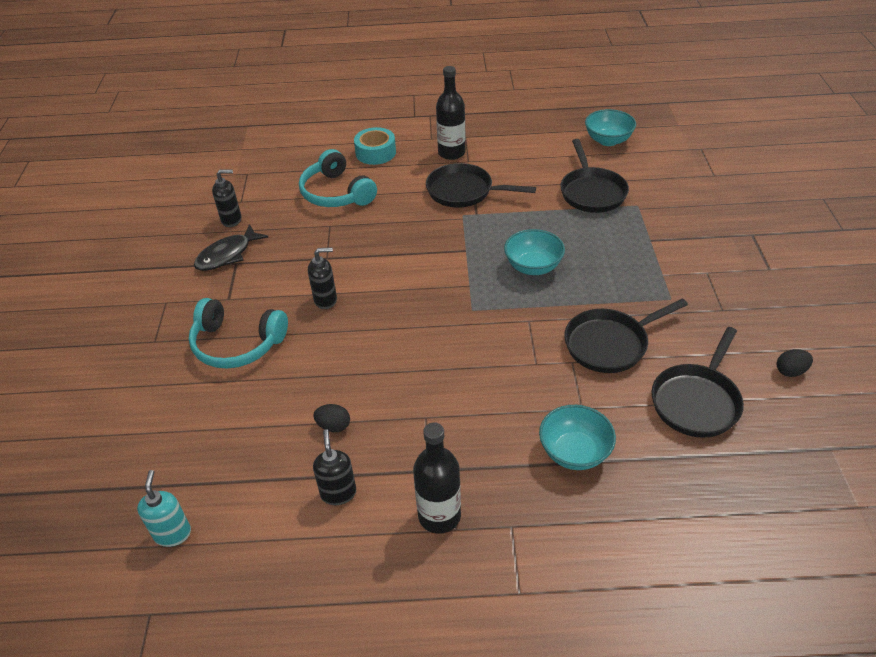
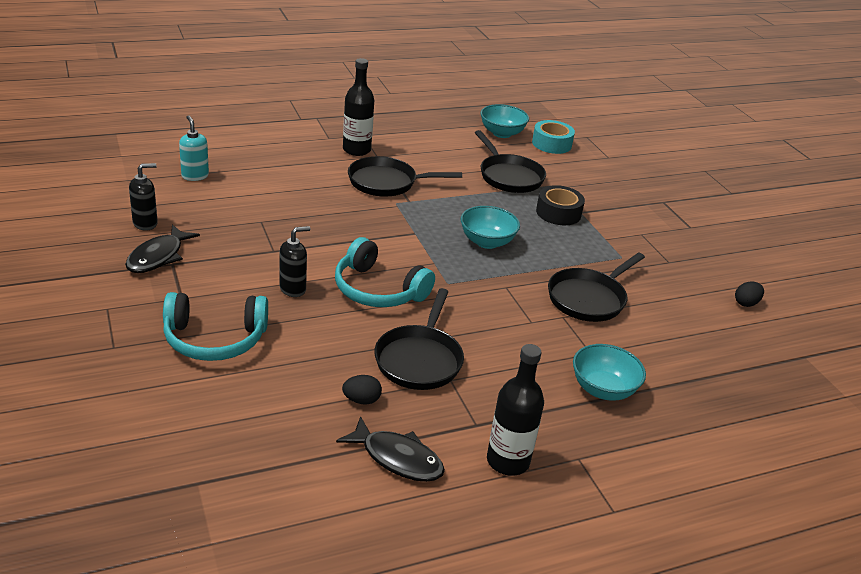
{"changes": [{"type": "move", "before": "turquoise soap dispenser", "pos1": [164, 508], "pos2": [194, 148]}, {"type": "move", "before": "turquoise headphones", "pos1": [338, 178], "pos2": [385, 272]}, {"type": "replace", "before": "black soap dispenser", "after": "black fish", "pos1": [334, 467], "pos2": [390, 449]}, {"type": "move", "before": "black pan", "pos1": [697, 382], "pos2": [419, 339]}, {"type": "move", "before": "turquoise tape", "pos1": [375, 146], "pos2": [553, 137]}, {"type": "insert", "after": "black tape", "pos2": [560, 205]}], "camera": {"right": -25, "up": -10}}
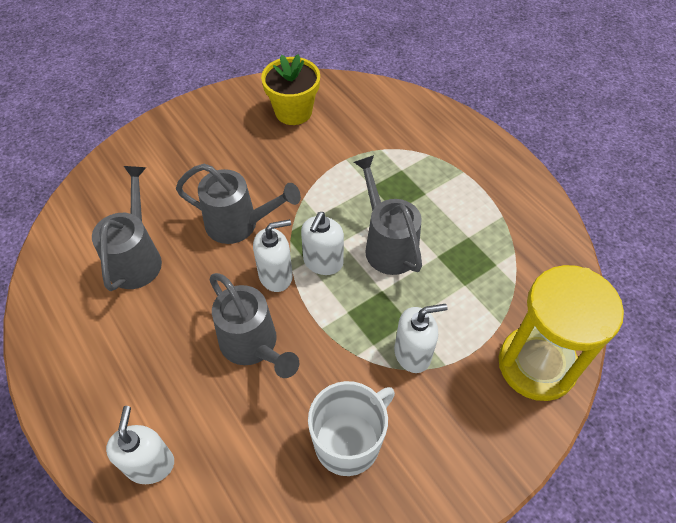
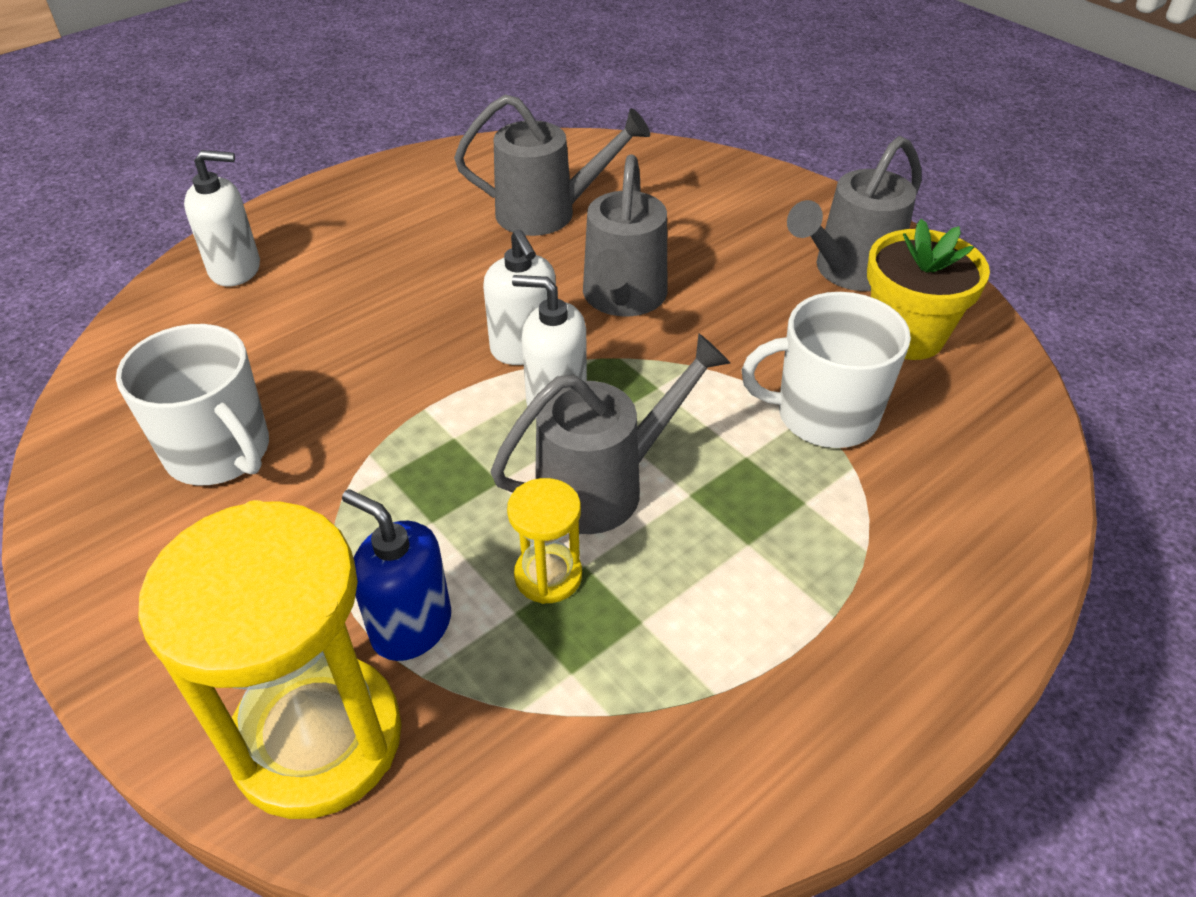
{"changes": [{"type": "insert", "after": "blue soap dispenser", "pos2": [396, 575]}, {"type": "insert", "after": "yellow hourglass", "pos2": [544, 541]}, {"type": "insert", "after": "white mug", "pos2": [826, 370]}, {"type": "move", "before": "grey watering can", "pos1": [254, 325], "pos2": [854, 213]}, {"type": "delete", "before": "white soap dispenser", "pos1": [420, 338]}], "camera": {"right": 85, "up": -10}}
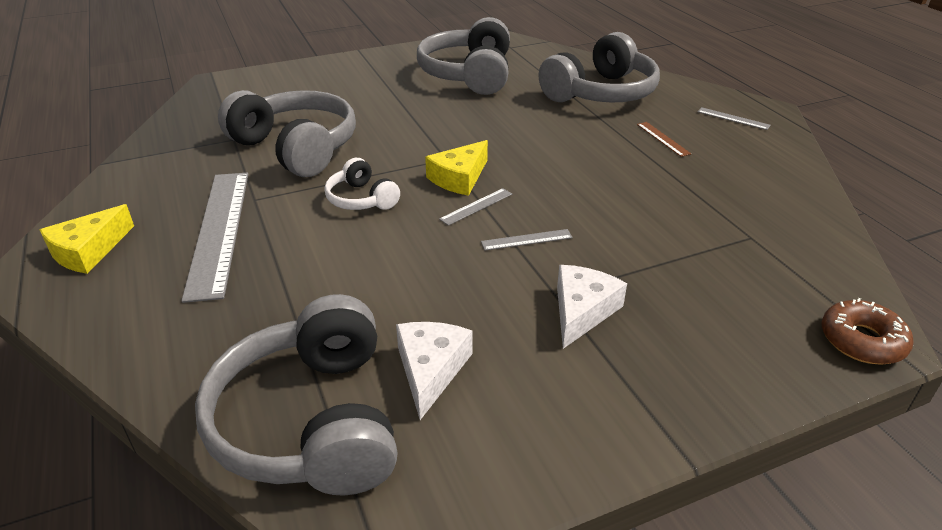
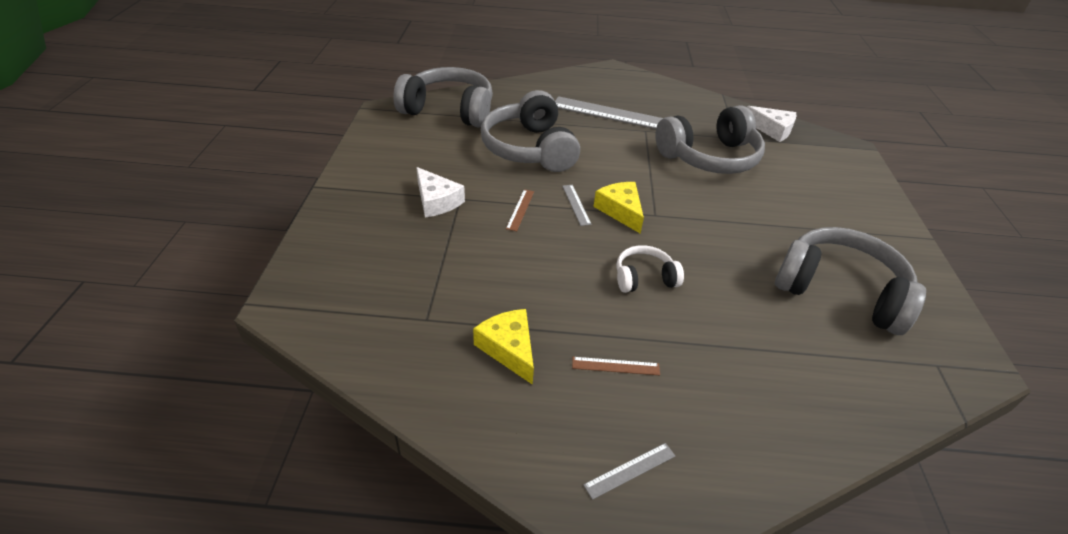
{"changes": [{"type": "move", "before": "yellow cheese", "pos1": [87, 239], "pos2": [503, 347]}, {"type": "move", "before": "grey headphones", "pos1": [599, 67], "pos2": [530, 131]}, {"type": "recolor", "before": "grey ruler", "after": "brown ruler", "pos1": [527, 240], "pos2": [520, 210]}, {"type": "move", "before": "white headphones", "pos1": [362, 184], "pos2": [650, 269]}, {"type": "move", "before": "white cheese", "pos1": [434, 371], "pos2": [771, 124]}, {"type": "delete", "before": "brown donut", "pos1": [868, 331]}], "camera": {"right": 115, "up": 5}}
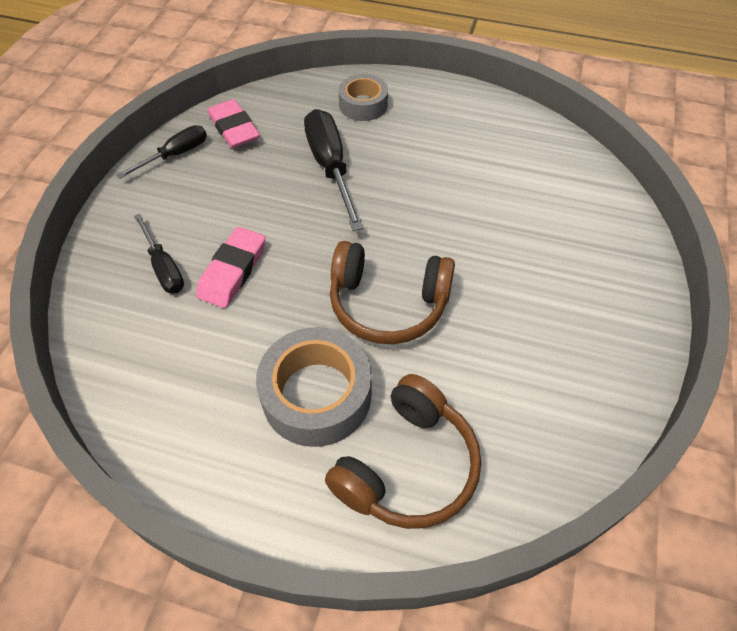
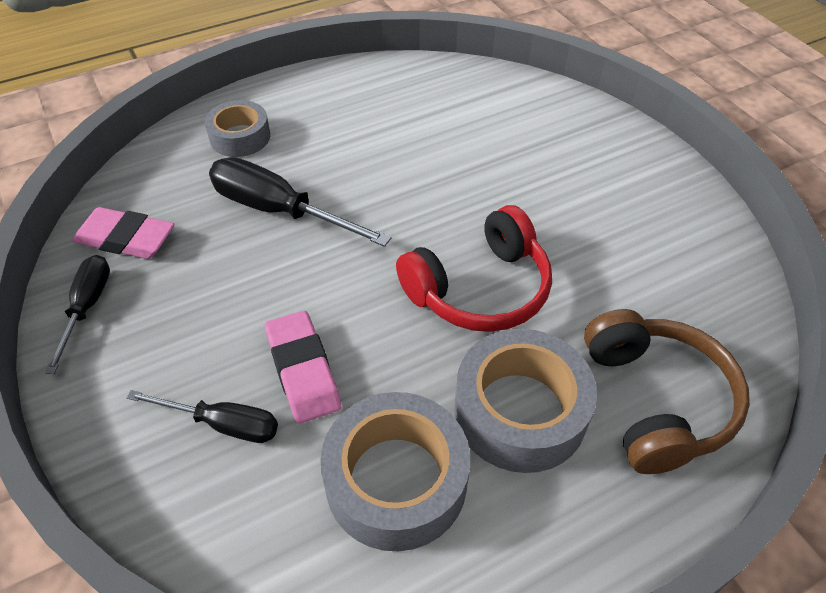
{"changes": [{"type": "insert", "after": "grey tape", "pos2": [395, 471]}, {"type": "recolor", "before": "brown headphones", "after": "red headphones", "pos1": [392, 292], "pos2": [474, 268]}], "camera": {"right": -45, "up": -5}}
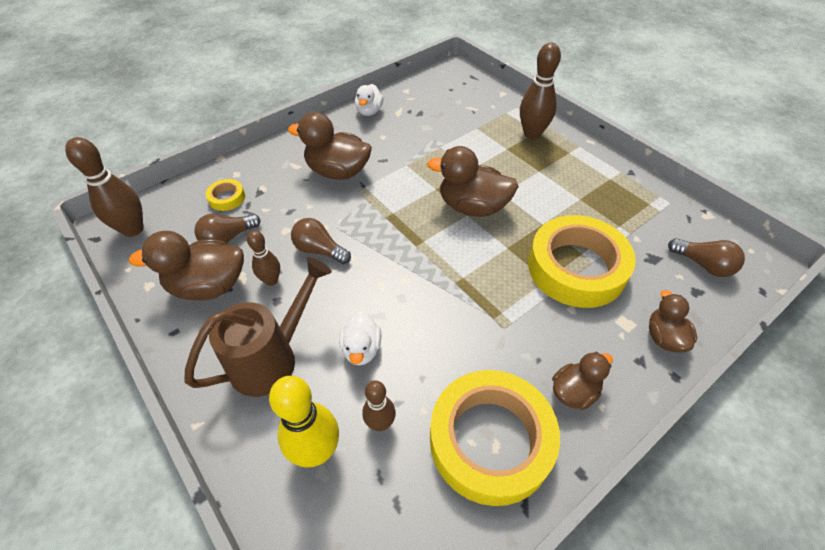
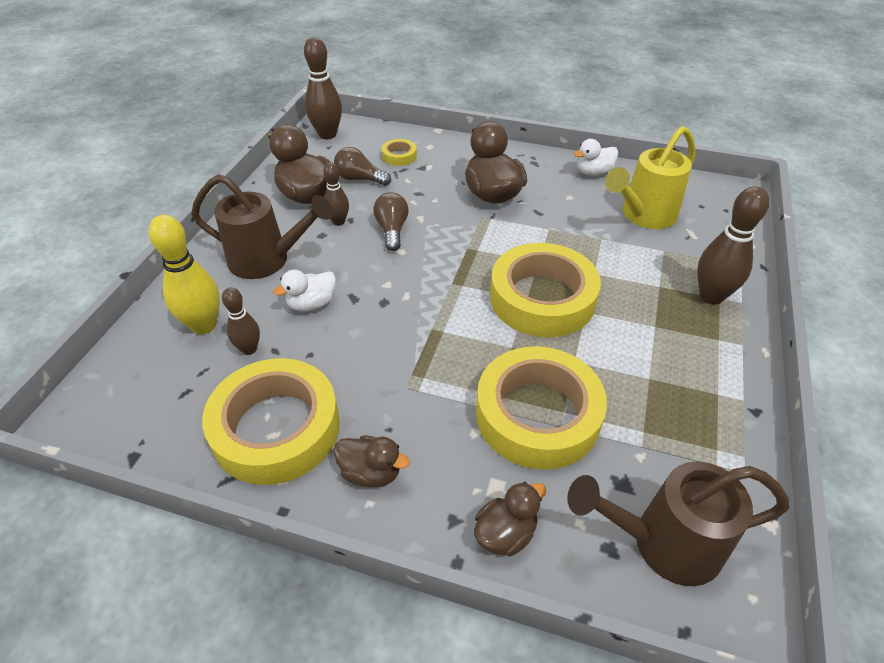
{"changes": [{"type": "replace", "before": "brown duck", "after": "yellow tape", "pos1": [473, 181], "pos2": [545, 290]}, {"type": "replace", "before": "brown light bulb", "after": "brown watering can", "pos1": [706, 257], "pos2": [678, 523]}, {"type": "insert", "after": "yellow watering can", "pos2": [650, 177]}], "camera": {"right": 55, "up": -5}}
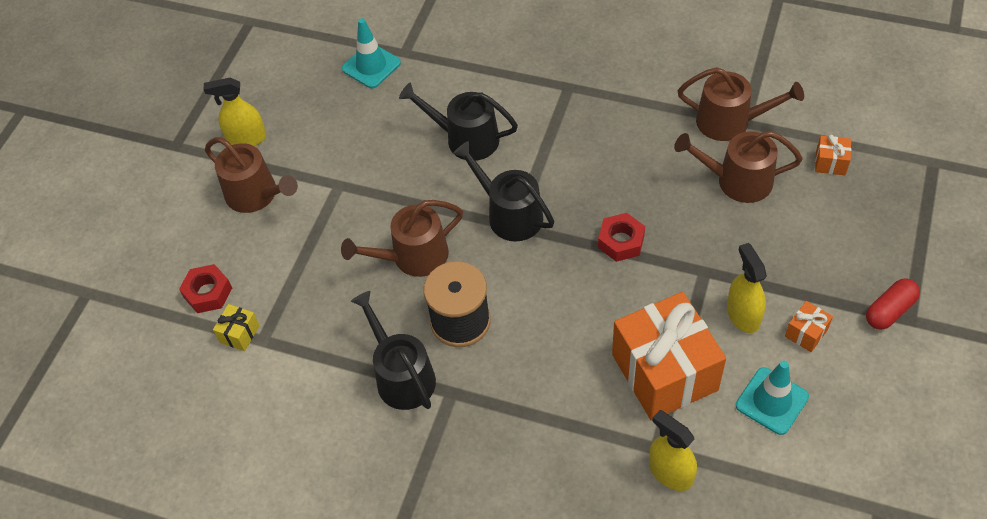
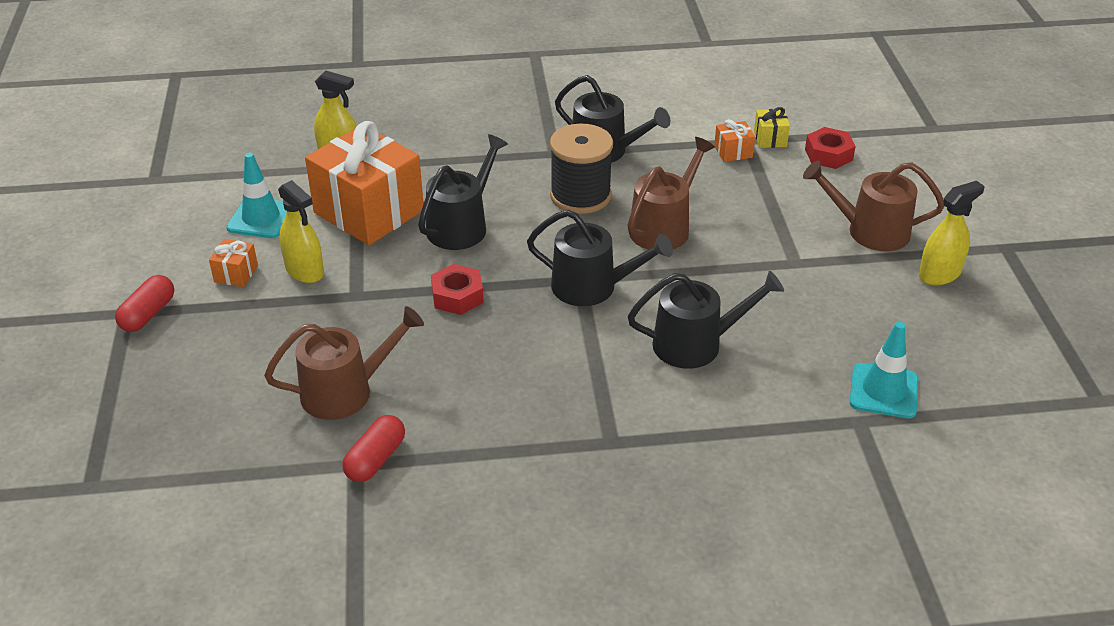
{"changes": [{"type": "replace", "before": "brown watering can", "after": "red capsule", "pos1": [741, 104], "pos2": [373, 448]}, {"type": "insert", "after": "black watering can", "pos2": [463, 192]}, {"type": "move", "before": "orange gift", "pos1": [833, 155], "pos2": [734, 140]}], "camera": {"right": 150, "up": -15}}
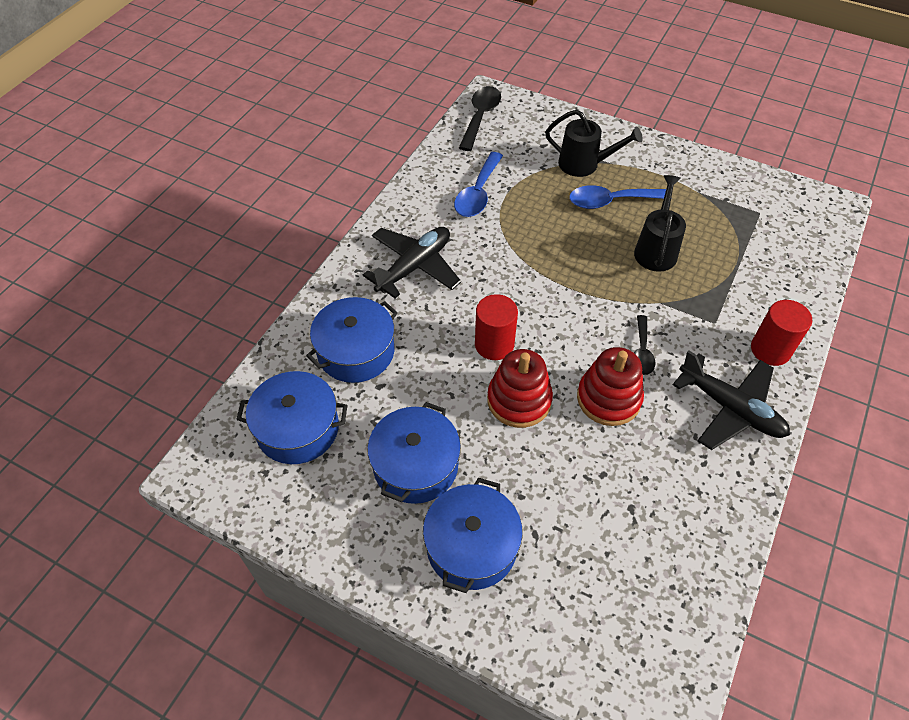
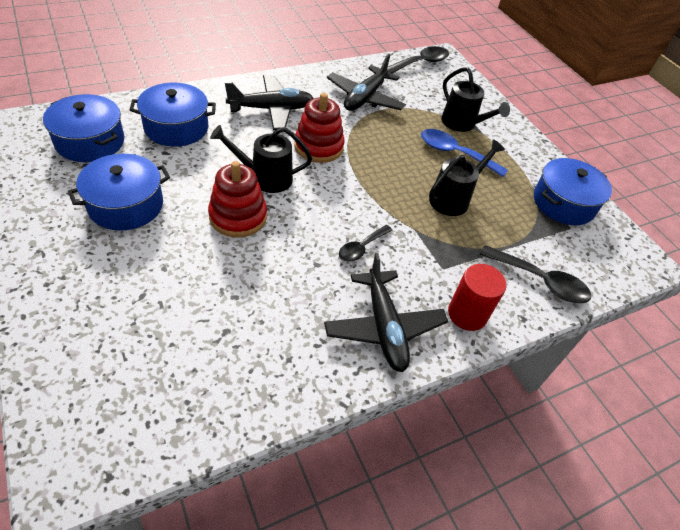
{"changes": [{"type": "replace", "before": "red cylinder", "after": "black watering can", "pos1": [496, 327], "pos2": [261, 159]}, {"type": "move", "before": "red stacking toy", "pos1": [610, 386], "pos2": [319, 128]}, {"type": "replace", "before": "blue spoon", "after": "black plane", "pos1": [478, 184], "pos2": [366, 82]}, {"type": "insert", "after": "black spoon", "pos2": [535, 274]}, {"type": "move", "before": "blue pot", "pos1": [473, 535], "pos2": [573, 191]}], "camera": {"right": 30, "up": -5}}
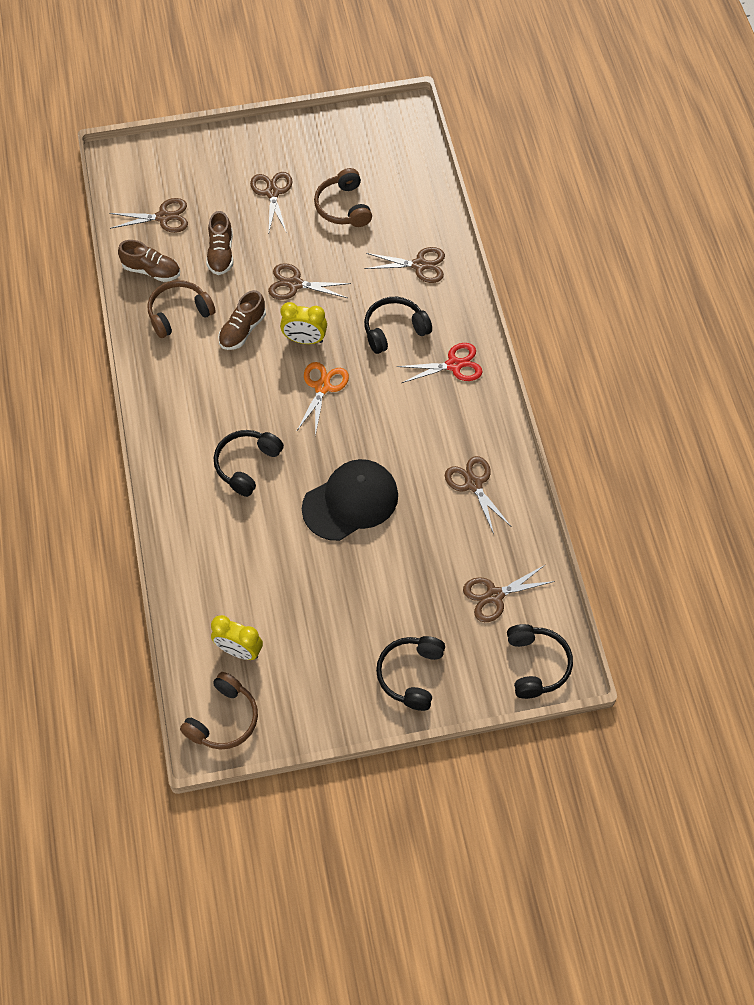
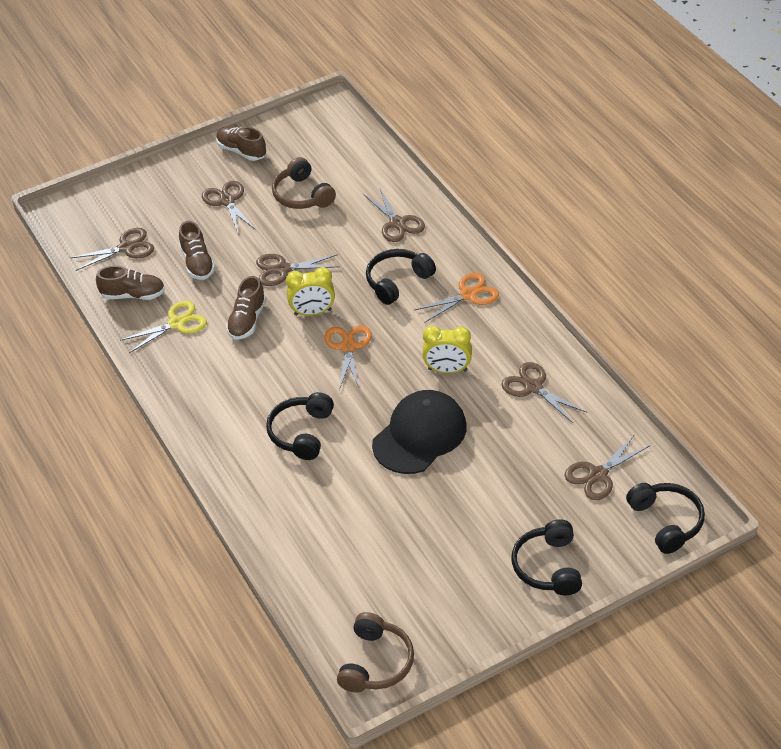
{"changes": [{"type": "replace", "before": "brown headphones", "after": "yellow scissors", "pos1": [181, 309], "pos2": [163, 327]}, {"type": "insert", "after": "brown shoe", "pos2": [241, 144]}, {"type": "rotate", "before": "brown scissors", "pos1": [405, 265], "pos2": [394, 215], "turn": 75}, {"type": "recolor", "before": "red scissors", "after": "orange scissors", "pos1": [440, 363], "pos2": [457, 298]}, {"type": "move", "before": "yellow clock", "pos1": [237, 637], "pos2": [447, 349]}], "camera": {"right": -15, "up": -15}}
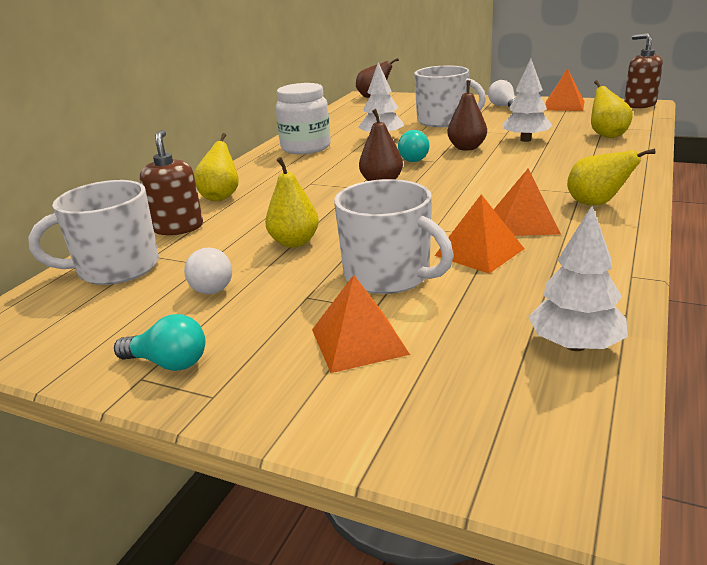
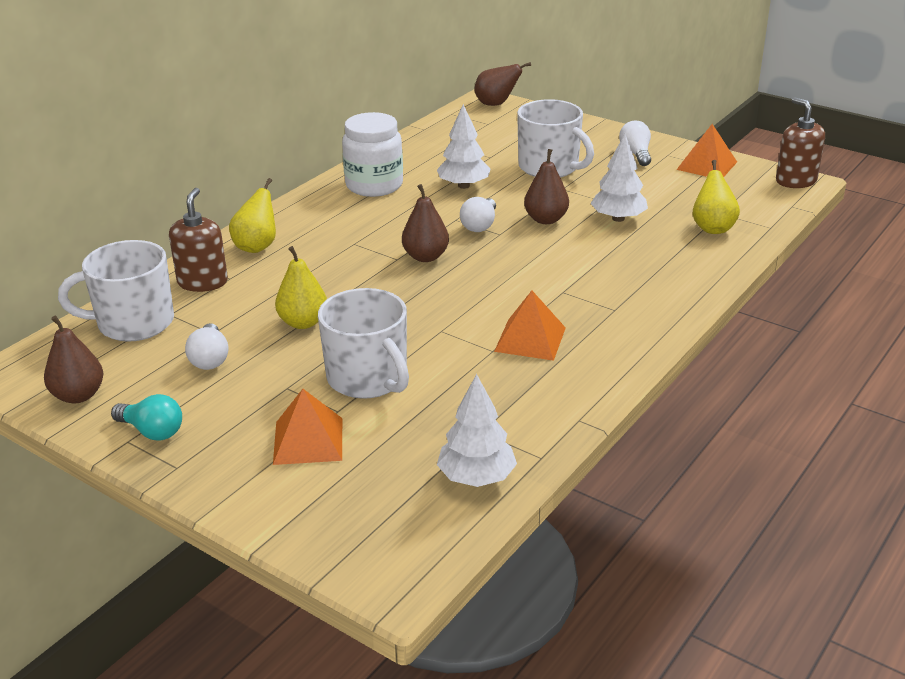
{"changes": [{"type": "insert", "after": "brown pear", "pos2": [73, 359]}, {"type": "recolor", "before": "turquoise light bulb", "after": "white light bulb", "pos1": [414, 146], "pos2": [478, 214]}, {"type": "delete", "before": "orange pyramid", "pos1": [479, 233]}, {"type": "delete", "before": "yellow pear", "pos1": [611, 176]}], "camera": {"right": 10, "up": 5}}
